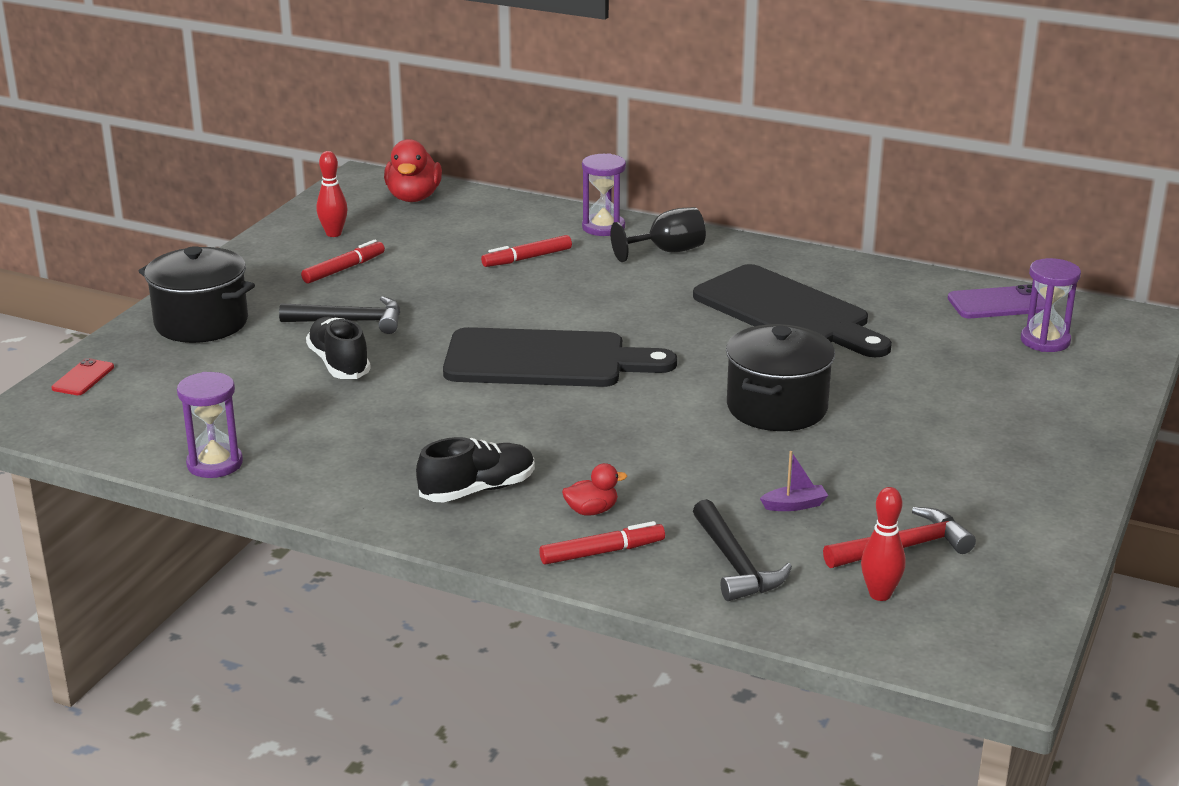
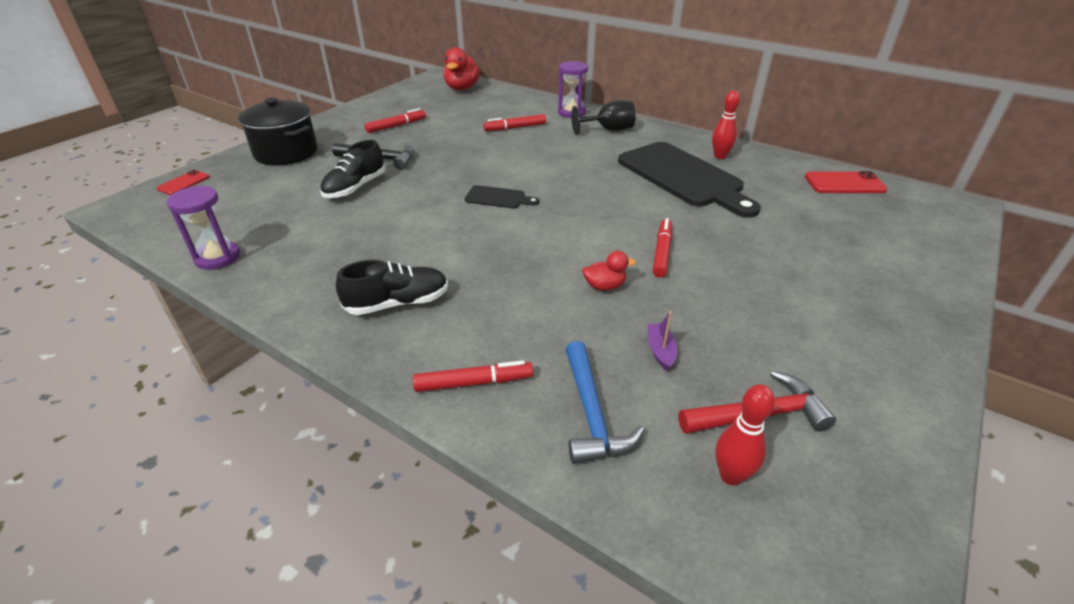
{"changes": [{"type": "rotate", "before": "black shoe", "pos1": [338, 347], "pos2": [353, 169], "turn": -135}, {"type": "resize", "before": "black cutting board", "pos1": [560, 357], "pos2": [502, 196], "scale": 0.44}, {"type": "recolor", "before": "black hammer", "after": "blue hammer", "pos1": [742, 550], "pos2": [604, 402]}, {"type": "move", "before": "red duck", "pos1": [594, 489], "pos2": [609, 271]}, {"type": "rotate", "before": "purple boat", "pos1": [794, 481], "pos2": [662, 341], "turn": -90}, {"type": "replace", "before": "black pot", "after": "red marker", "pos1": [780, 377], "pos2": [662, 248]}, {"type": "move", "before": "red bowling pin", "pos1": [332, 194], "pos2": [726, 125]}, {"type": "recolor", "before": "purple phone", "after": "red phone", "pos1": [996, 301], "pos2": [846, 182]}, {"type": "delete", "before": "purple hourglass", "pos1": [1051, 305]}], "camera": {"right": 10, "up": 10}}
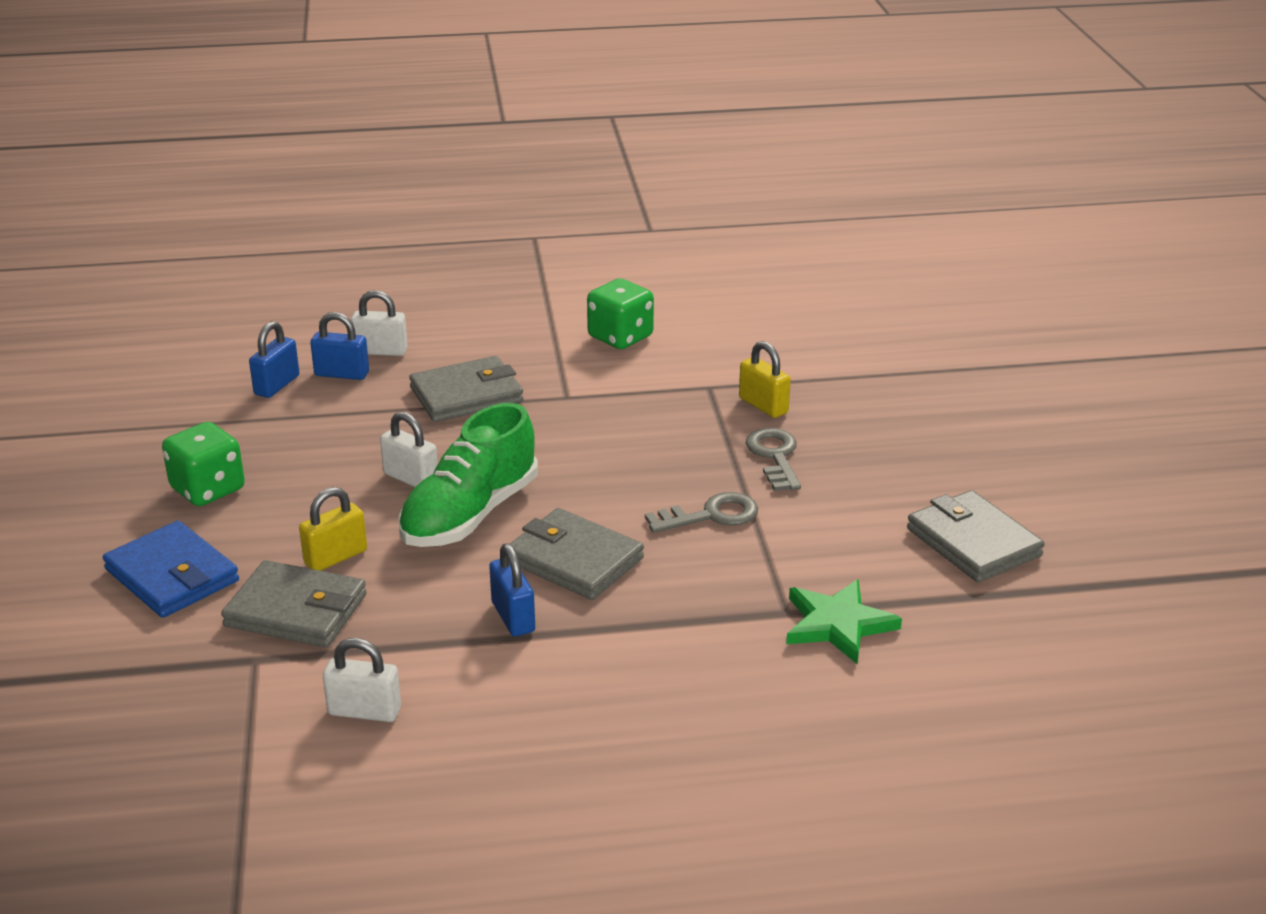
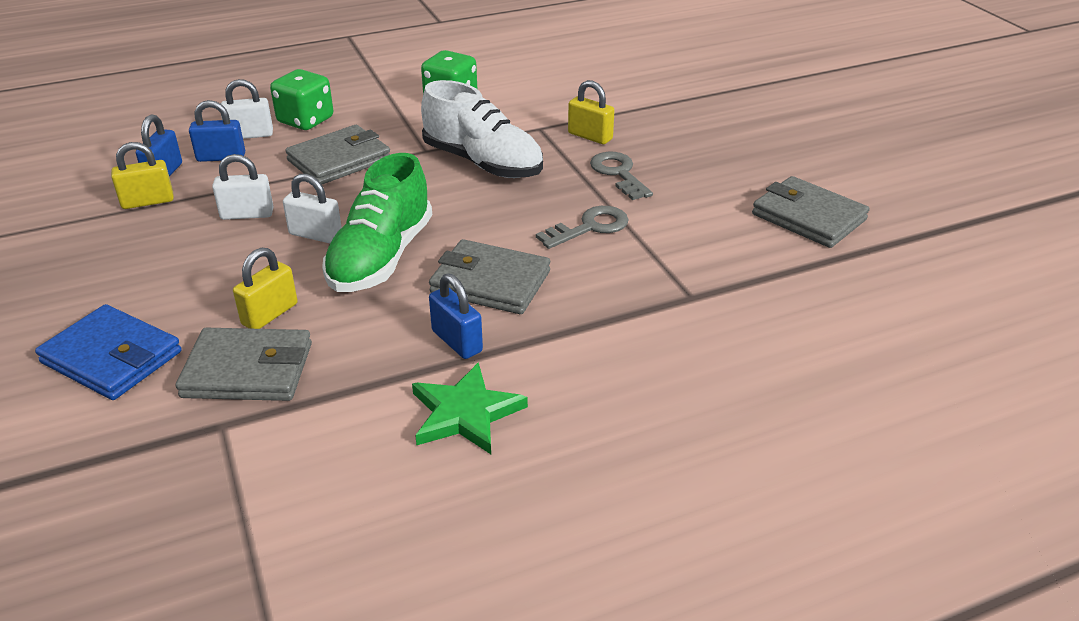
{"changes": [{"type": "insert", "after": "yellow padlock", "pos2": [142, 175]}, {"type": "move", "before": "white padlock", "pos1": [362, 680], "pos2": [243, 187]}, {"type": "move", "before": "green dice", "pos1": [203, 464], "pos2": [301, 99]}, {"type": "move", "before": "green star", "pos1": [844, 621], "pos2": [470, 408]}, {"type": "insert", "after": "white shoe", "pos2": [482, 129]}], "camera": {"right": -15, "up": 5}}
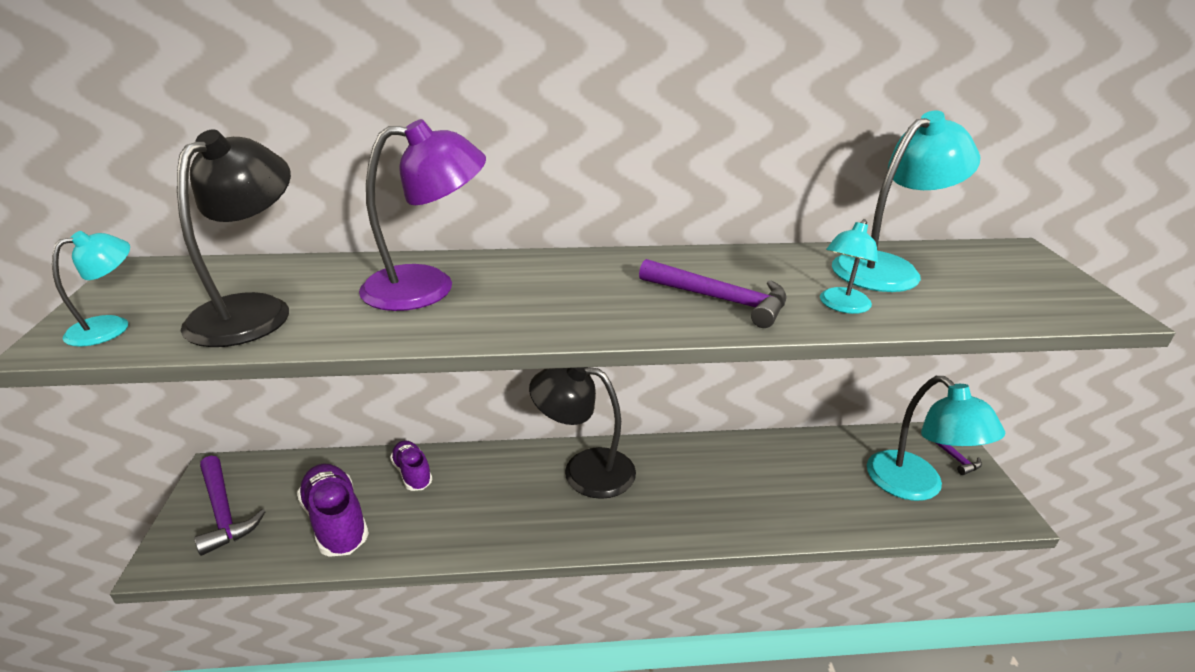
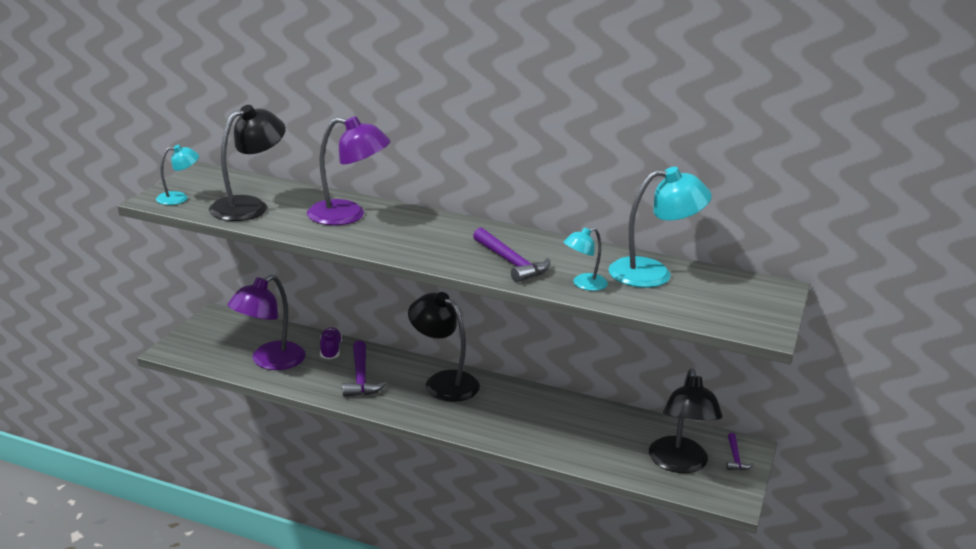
{"changes": [{"type": "replace", "before": "purple shoe", "after": "purple lamp", "pos1": [333, 510], "pos2": [267, 322]}, {"type": "move", "before": "purple hammer", "pos1": [230, 506], "pos2": [365, 368]}, {"type": "recolor", "before": "turquoise lamp", "after": "black lamp", "pos1": [936, 438], "pos2": [686, 421]}], "camera": {"right": 25, "up": -5}}
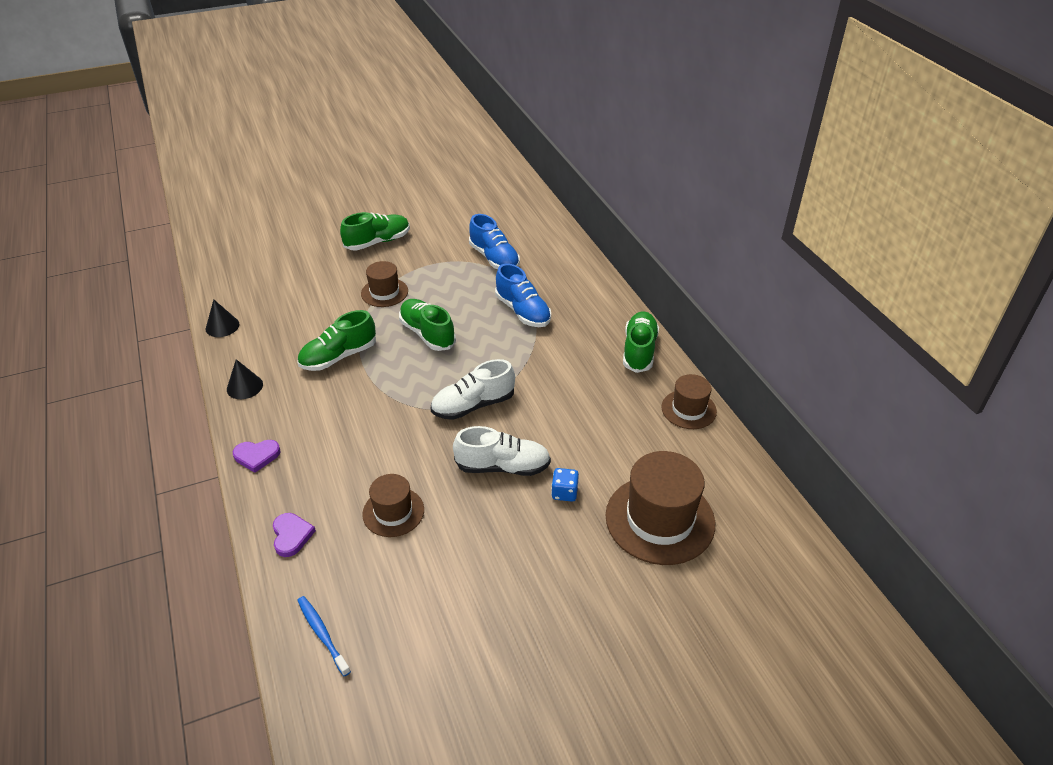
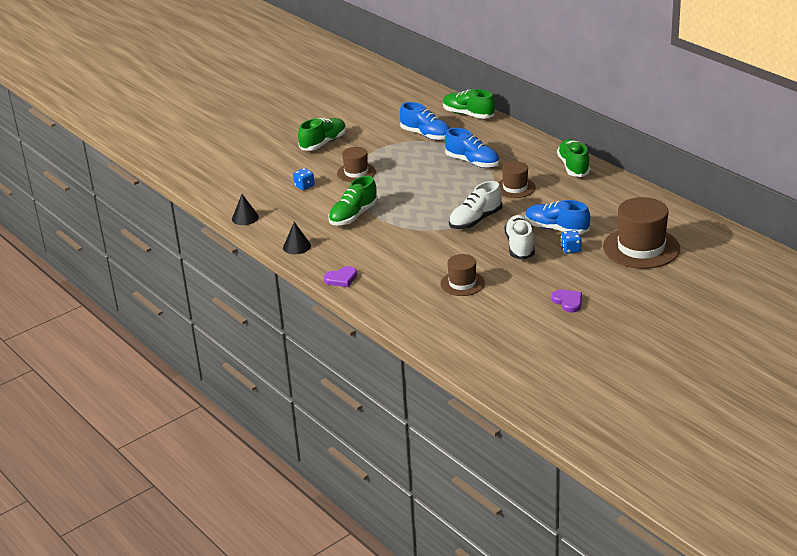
{"changes": [{"type": "insert", "after": "blue dice", "pos2": [304, 179]}, {"type": "move", "before": "green shoe", "pos1": [427, 325], "pos2": [469, 104]}, {"type": "move", "before": "brown hat", "pos1": [689, 401], "pos2": [516, 179]}, {"type": "rotate", "before": "white shoe", "pos1": [502, 451], "pos2": [520, 237], "turn": -75}, {"type": "insert", "after": "blue shoe", "pos2": [557, 217]}, {"type": "move", "before": "purple heart", "pos1": [294, 535], "pos2": [567, 301]}, {"type": "delete", "before": "blue toothbrush", "pos1": [324, 636]}], "camera": {"right": -15, "up": -10}}
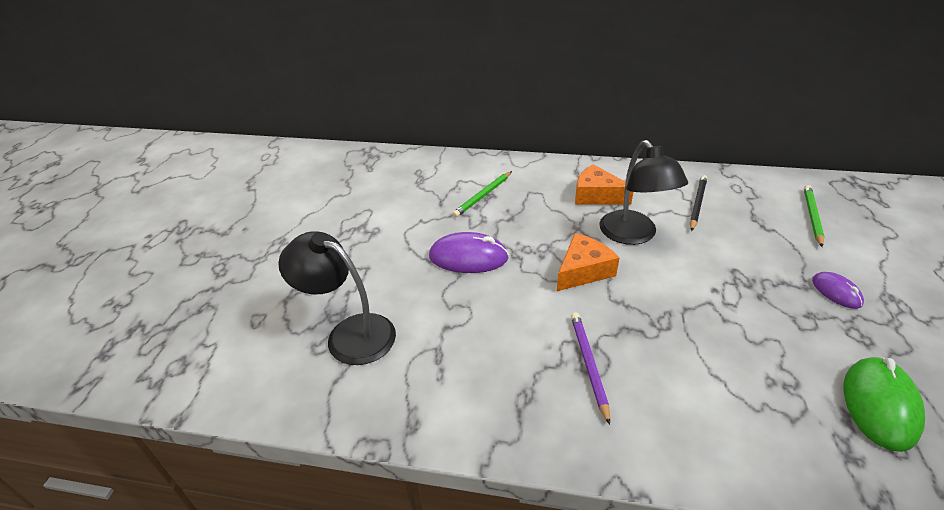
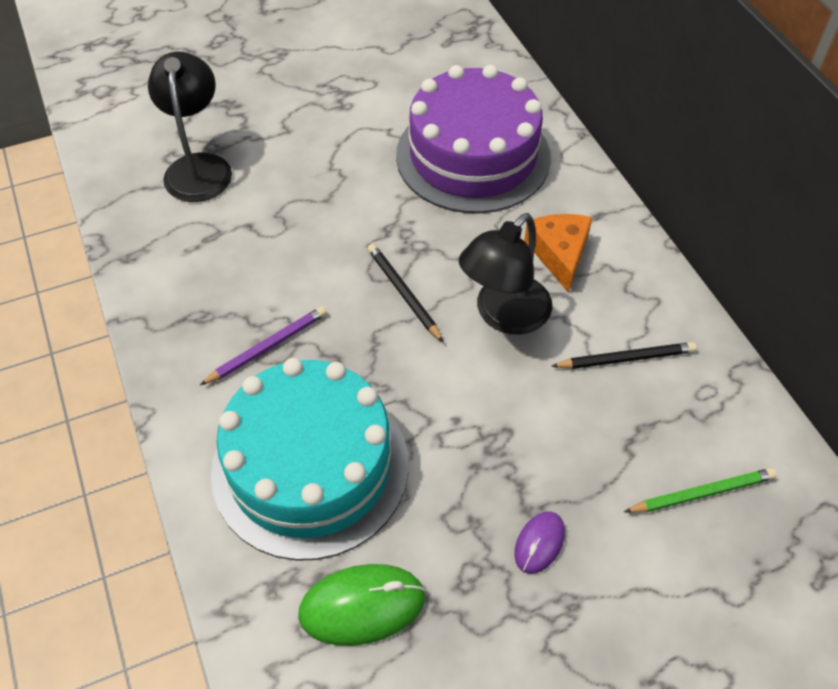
{"changes": [{"type": "insert", "after": "turquoise cake", "pos2": [309, 459]}, {"type": "replace", "before": "orange cheese", "after": "black pencil", "pos1": [588, 262], "pos2": [405, 293]}, {"type": "replace", "before": "green pencil", "after": "purple cake", "pos1": [482, 194], "pos2": [473, 139]}, {"type": "delete", "before": "purple mouse", "pos1": [469, 252]}], "camera": {"right": 55, "up": 15}}
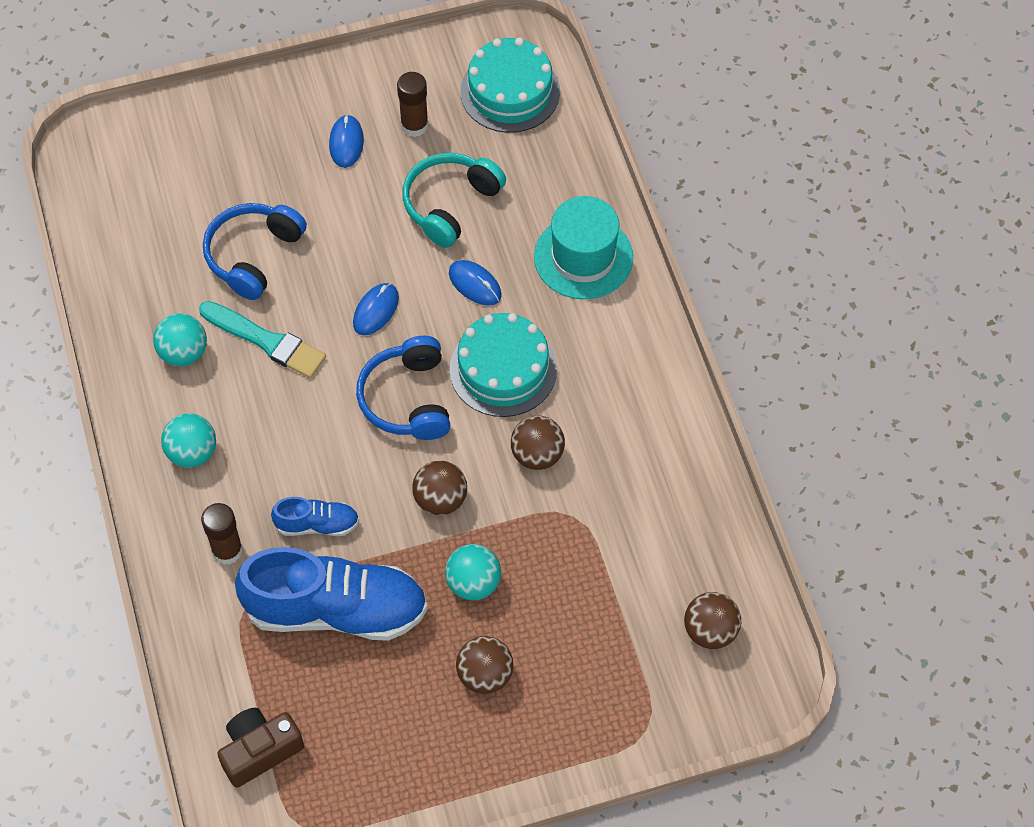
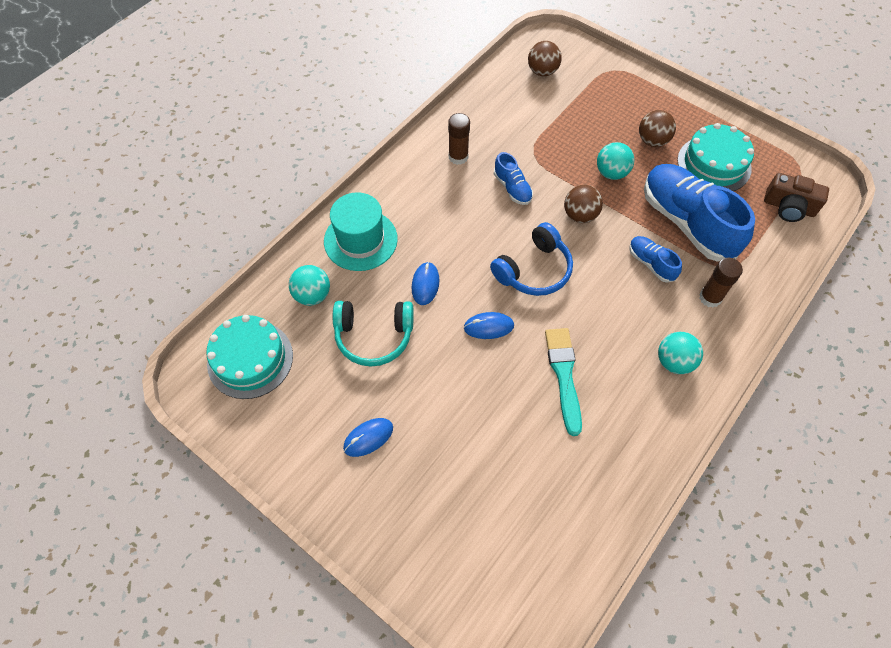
{"changes": [{"type": "move", "before": "turquoise ball", "pos1": [180, 339], "pos2": [309, 285]}, {"type": "move", "before": "brown glue stick", "pos1": [413, 104], "pos2": [459, 139]}, {"type": "replace", "before": "brown ball", "after": "blue shoe", "pos1": [538, 443], "pos2": [513, 178]}, {"type": "move", "before": "turquoise cake", "pos1": [503, 365], "pos2": [715, 157]}, {"type": "delete", "before": "blue headphones", "pos1": [255, 251]}], "camera": {"right": -125, "up": 0}}
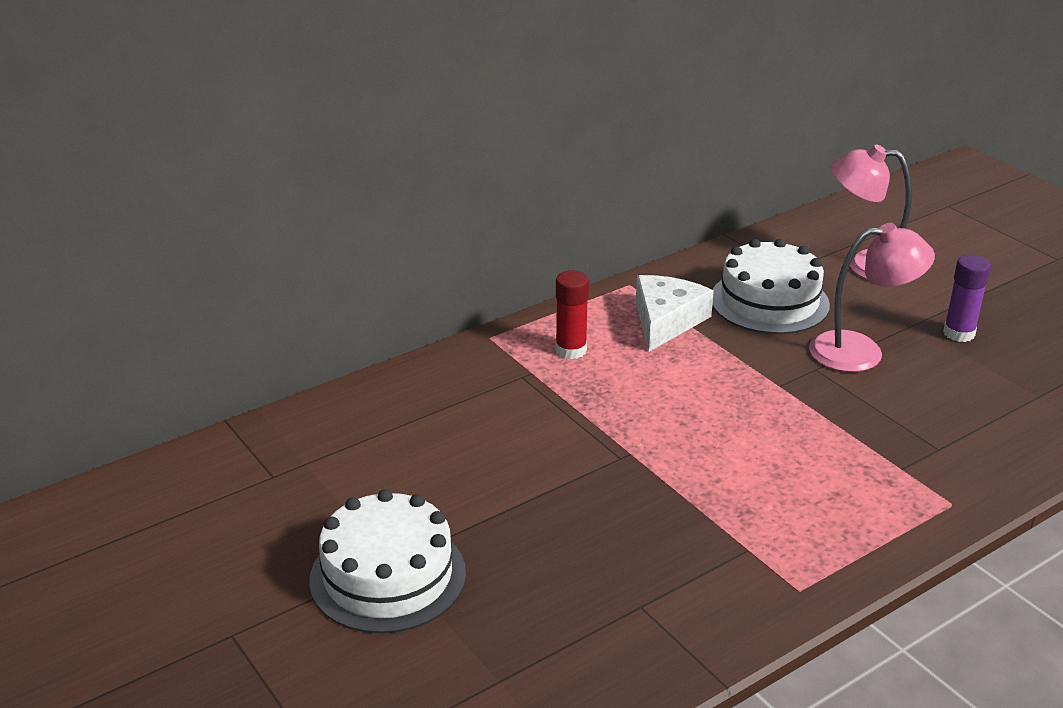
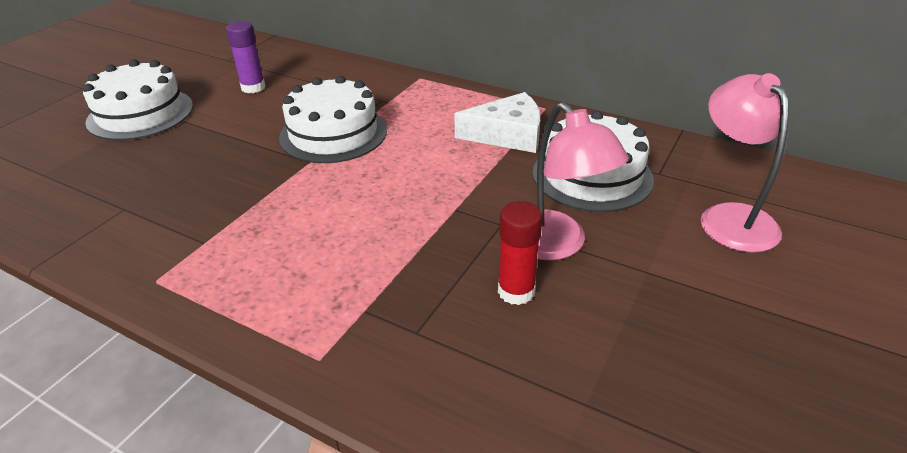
{"changes": [{"type": "move", "before": "purple glue stick", "pos1": [967, 298], "pos2": [246, 57]}, {"type": "insert", "after": "white cake", "pos2": [333, 119]}, {"type": "move", "before": "red glue stick", "pos1": [572, 314], "pos2": [520, 253]}], "camera": {"right": 65, "up": 5}}
